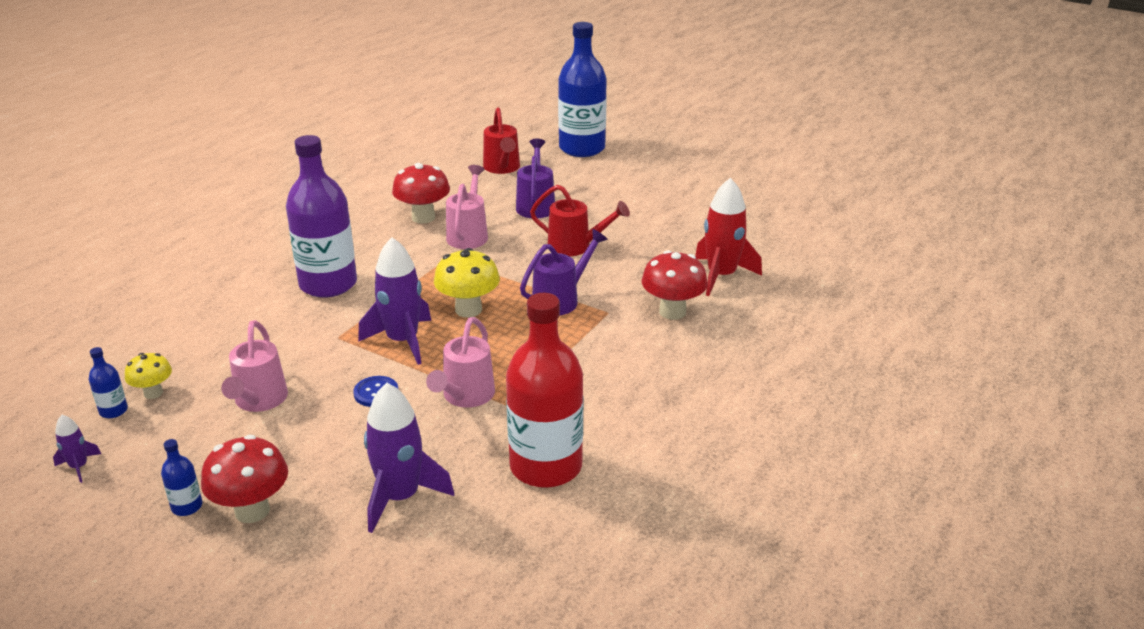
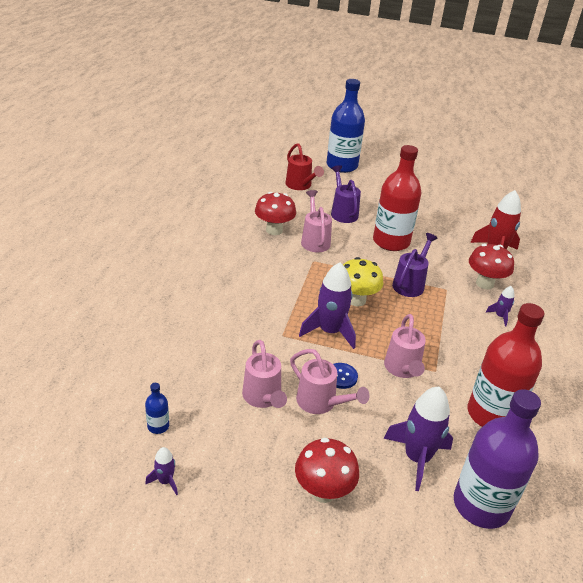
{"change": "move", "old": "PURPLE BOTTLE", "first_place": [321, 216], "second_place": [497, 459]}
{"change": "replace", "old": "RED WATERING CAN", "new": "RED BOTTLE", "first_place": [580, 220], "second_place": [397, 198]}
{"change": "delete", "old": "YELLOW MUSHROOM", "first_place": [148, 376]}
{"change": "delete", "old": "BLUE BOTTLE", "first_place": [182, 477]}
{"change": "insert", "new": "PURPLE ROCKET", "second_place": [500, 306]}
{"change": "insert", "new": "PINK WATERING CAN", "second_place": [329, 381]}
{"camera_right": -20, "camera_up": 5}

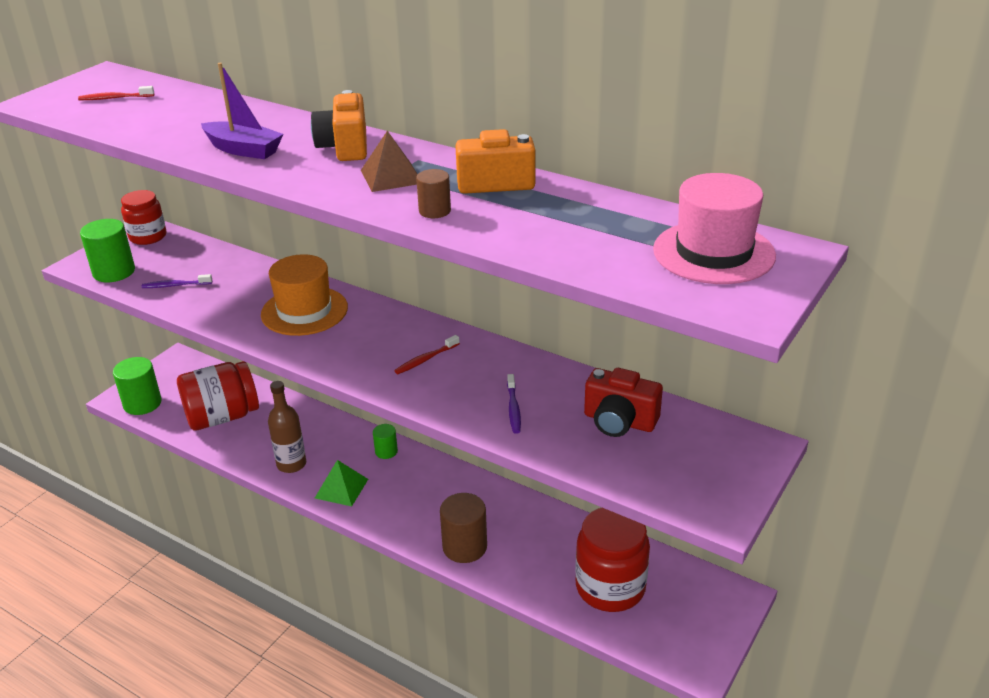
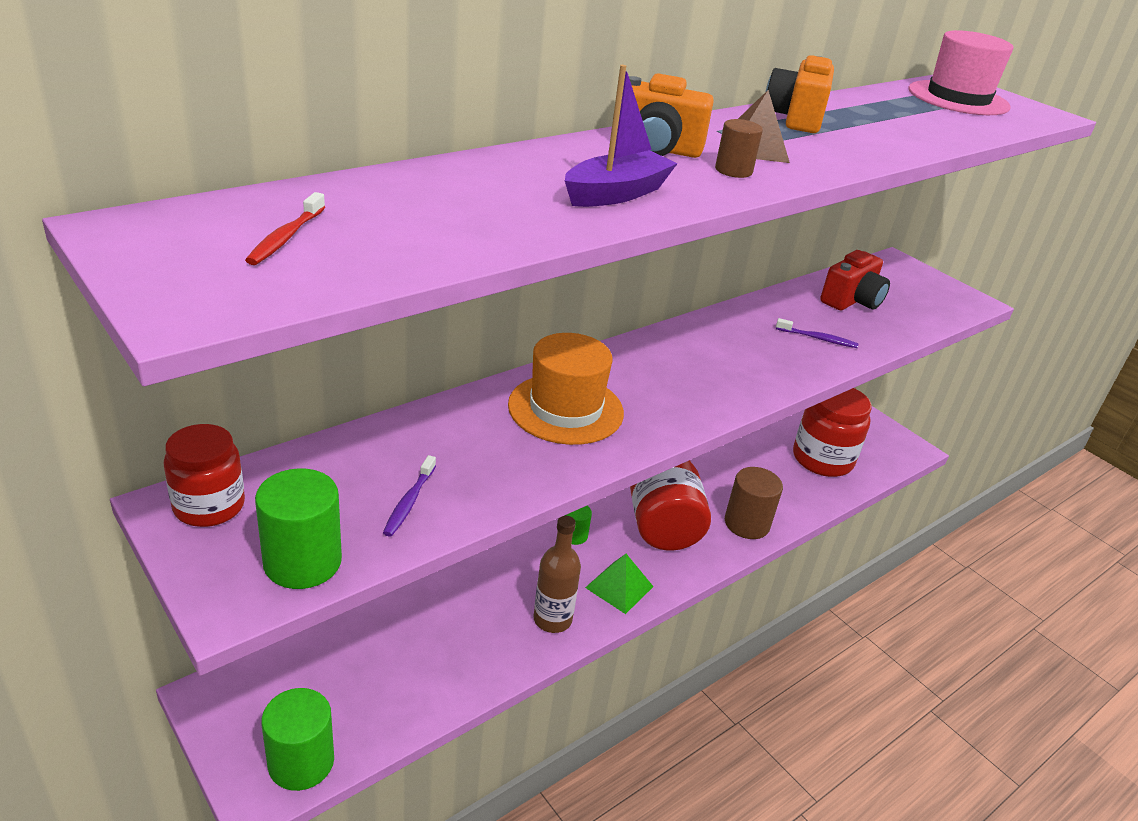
{"change": "move", "old": "BROWN CYLINDER", "first_place": [433, 193], "second_place": [739, 148]}
{"change": "delete", "old": "RED TOOTHBRUSH", "first_place": [427, 354]}
{"change": "move", "old": "RED JAR", "first_place": [218, 395], "second_place": [670, 505]}
{"camera_right": -75, "camera_up": 0}

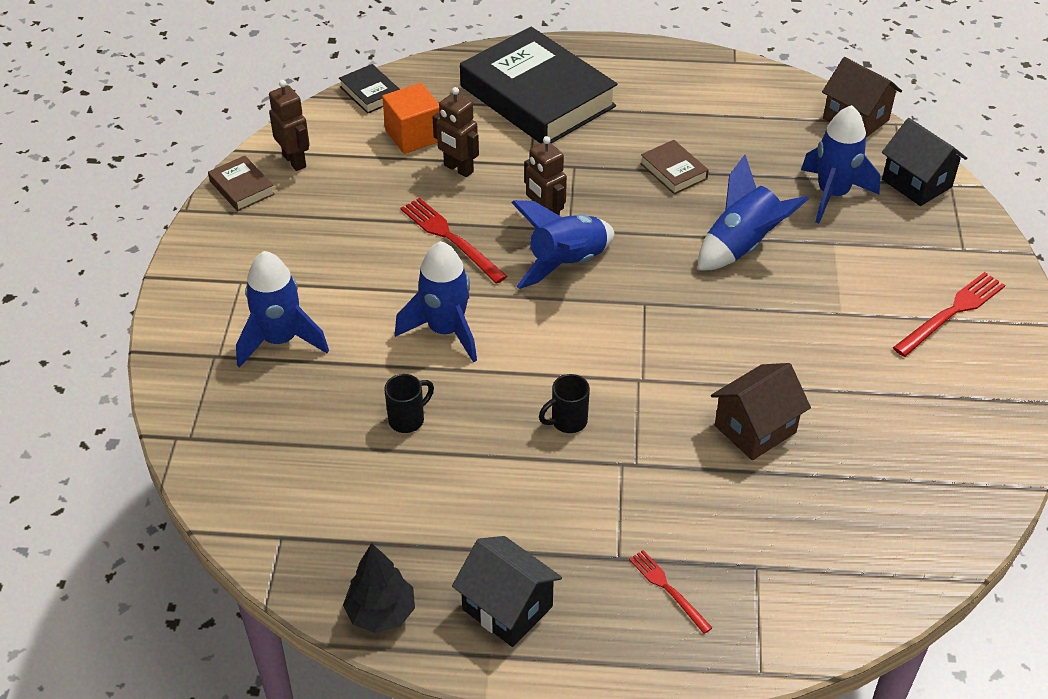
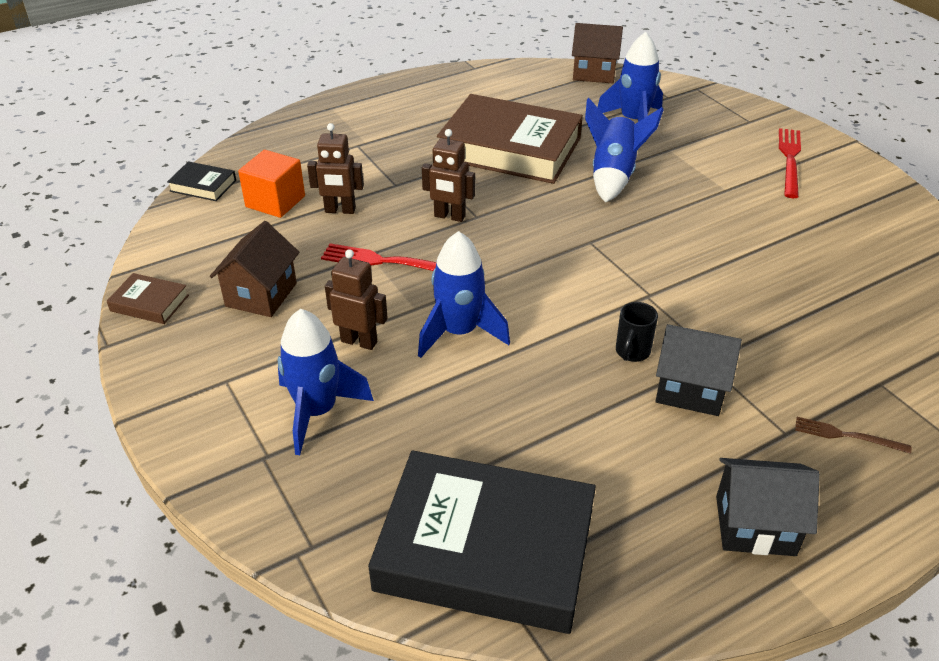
{"change": "move", "old": "BLACK BOOK", "first_place": [539, 85], "second_place": [482, 542]}
{"change": "move", "old": "BROWN ROBOT", "first_place": [289, 125], "second_place": [356, 299]}
{"change": "move", "old": "BLACK HOUSE", "first_place": [924, 162], "second_place": [698, 370]}
{"change": "resize", "old": "BROWN BOOK", "first_place": [674, 167], "second_place": [510, 139], "factor": 2.41}
{"change": "delete", "old": "BLUE ROCKET", "first_place": [562, 244]}
{"change": "move", "old": "BROWN HOUSE", "first_place": [761, 411], "second_place": [254, 269]}
{"change": "delete", "old": "BLACK MUG", "first_place": [409, 403]}
{"change": "delete", "old": "BLACK TREE", "first_place": [379, 588]}
{"change": "recolor", "old": "RED FORK", "new": "BROWN FORK", "first_place": [670, 592], "second_place": [853, 435]}
{"camera_right": -35, "camera_up": -5}

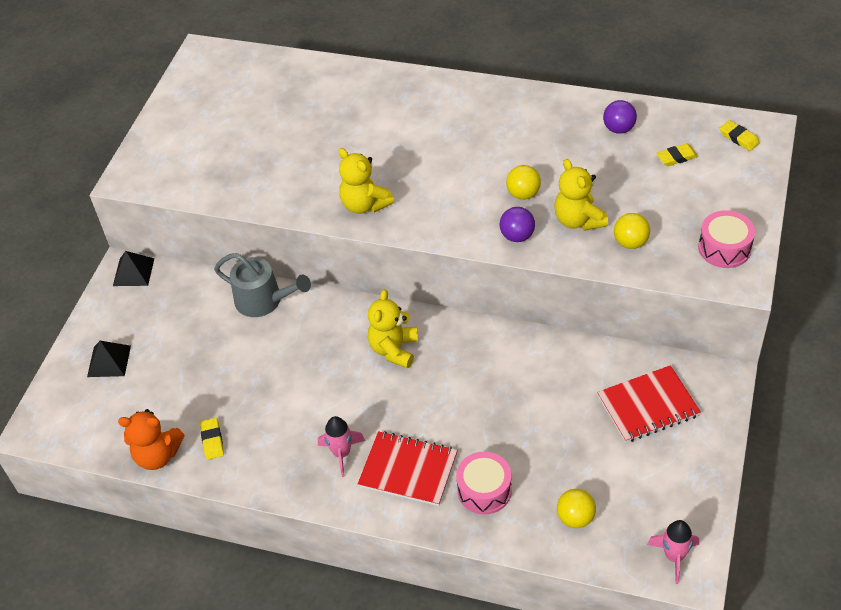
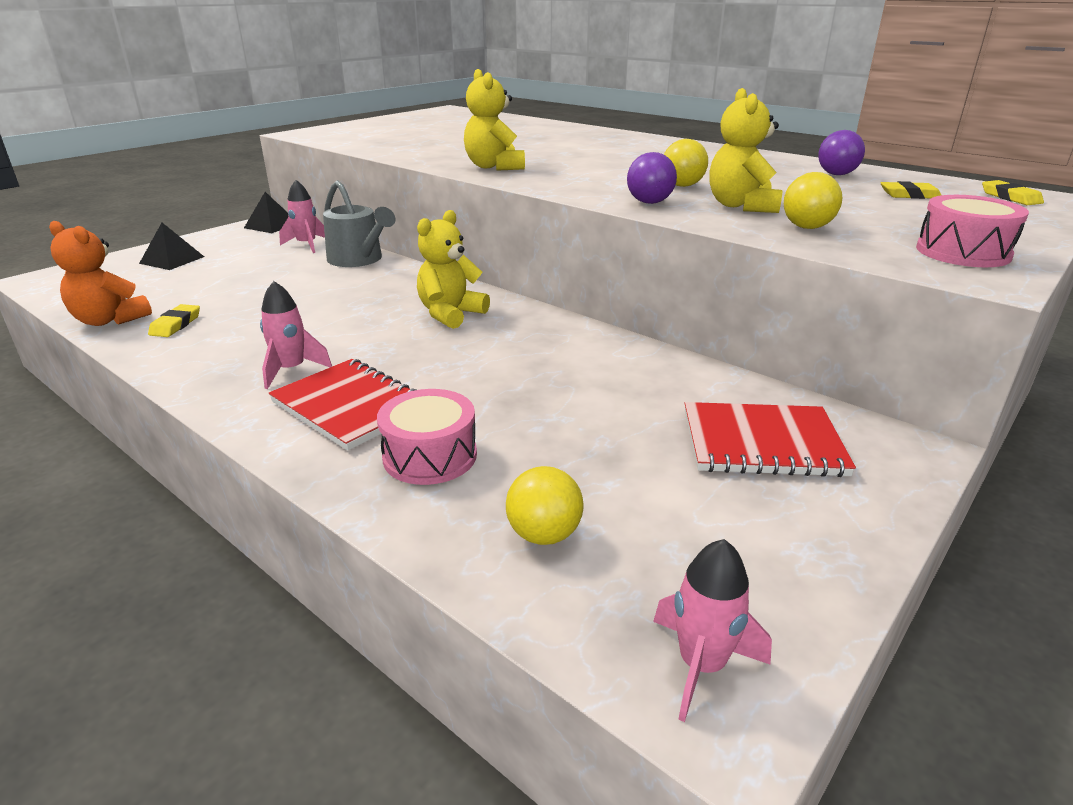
{"change": "insert", "new": "PINK ROCKET", "second_place": [302, 216]}
{"camera_right": 20, "camera_up": -20}

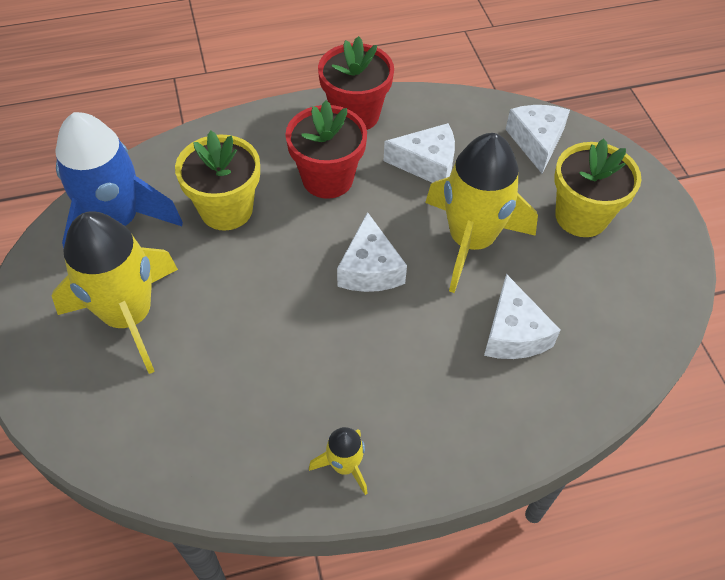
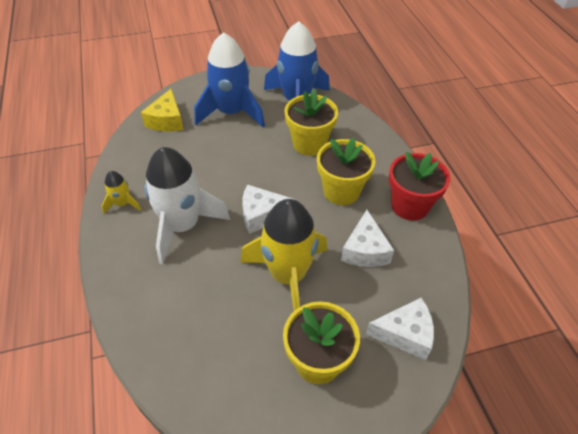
{"change": "recolor", "old": "RED FLOWER POT", "new": "YELLOW FLOWER POT", "first_place": [326, 149], "second_place": [346, 171]}
{"change": "recolor", "old": "YELLOW ROCKET", "new": "BLUE ROCKET", "first_place": [115, 292], "second_place": [229, 79]}
{"change": "delete", "old": "WHITE CHEESE", "first_place": [522, 316]}
{"change": "insert", "new": "YELLOW CHEESE", "second_place": [162, 110]}
{"change": "insert", "new": "WHITE ROCKET", "second_place": [187, 205]}
{"camera_right": 90, "camera_up": -5}

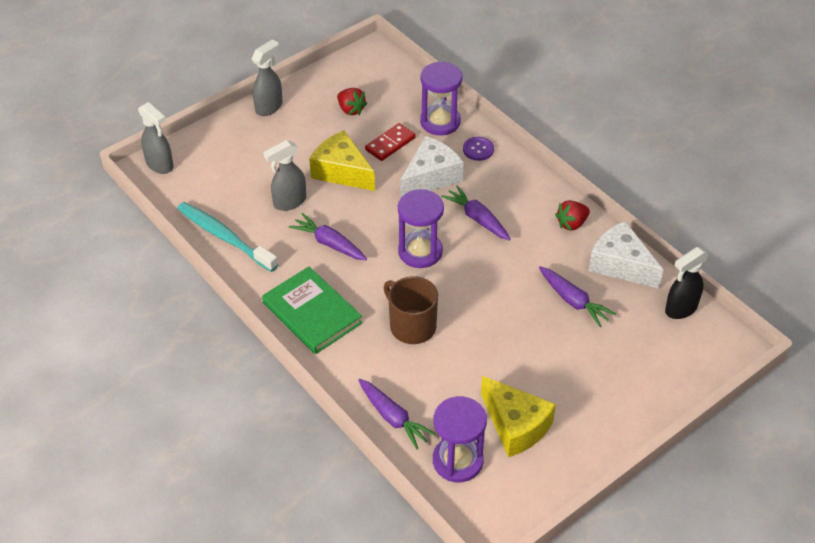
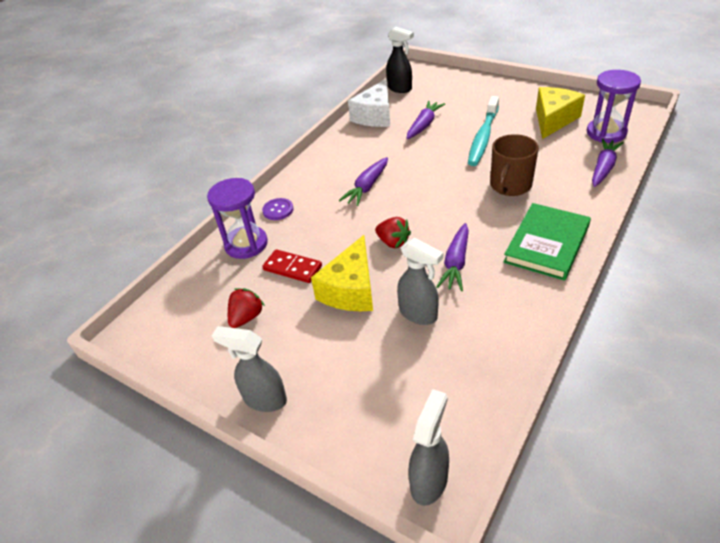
{"change": "delete", "old": "WHITE CHEESE", "first_place": [431, 167]}
{"change": "delete", "old": "PURPLE HOURGLASS", "first_place": [421, 228]}
{"change": "move", "old": "RED STRAWBERRY", "first_place": [572, 215], "second_place": [393, 232]}
{"change": "move", "old": "TURQUOISE TOOTHBRUSH", "first_place": [227, 237], "second_place": [483, 131]}
{"camera_right": -105, "camera_up": -5}

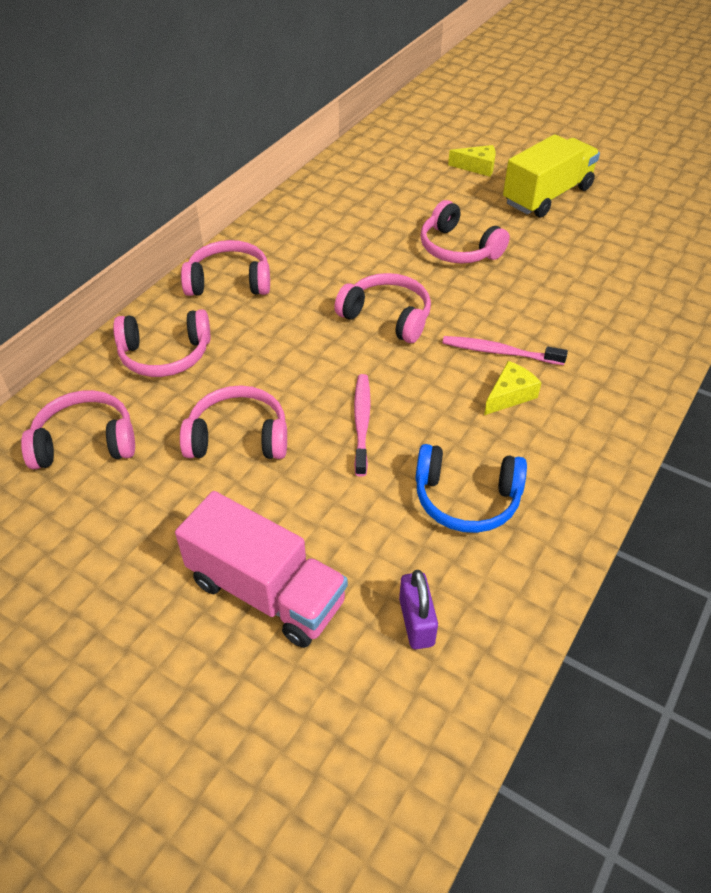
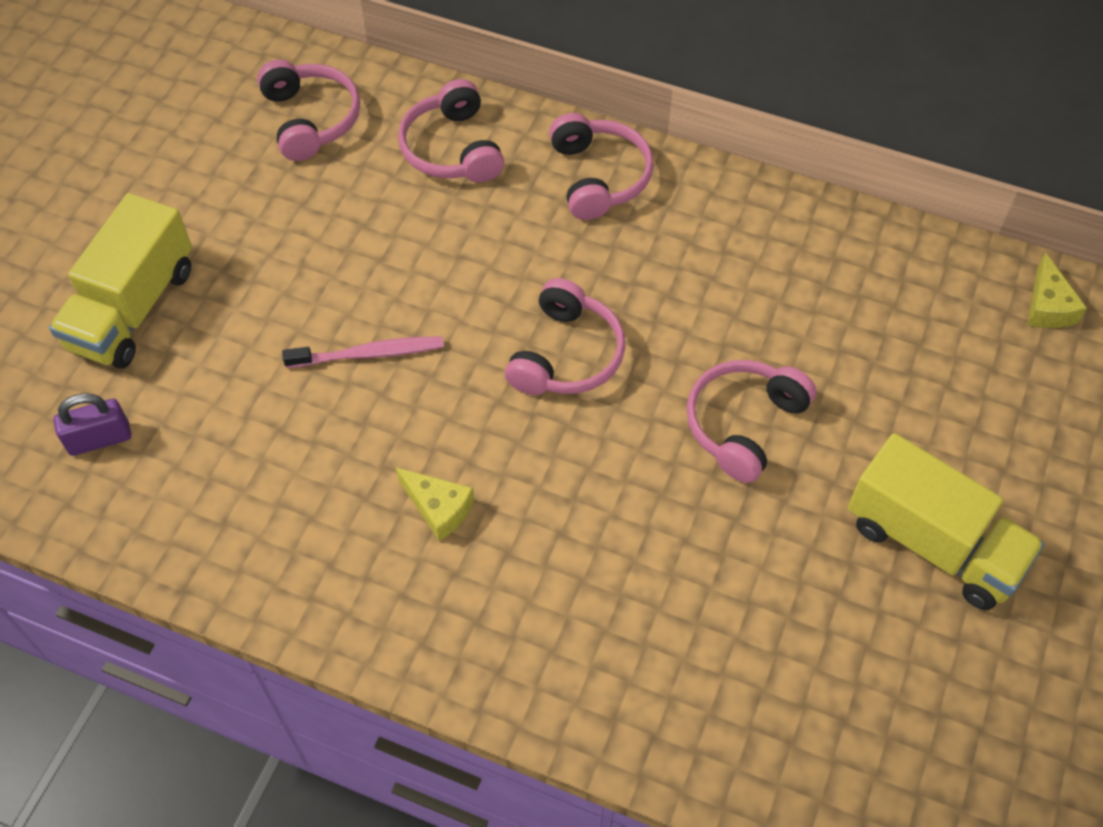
{"change": "move", "old": "YELLOW CHEESE", "first_place": [472, 161], "second_place": [1057, 290]}
{"change": "delete", "old": "PINK TOOTHBRUSH", "first_place": [505, 350]}
{"change": "delete", "old": "PINK HEADPHONES", "first_place": [233, 422]}
{"change": "delete", "old": "BLUE HEADPHONES", "first_place": [471, 488]}
{"change": "recolor", "old": "PINK TRUCK", "new": "YELLOW TRUCK", "first_place": [261, 569], "second_place": [120, 280]}
{"camera_right": 80, "camera_up": 10}

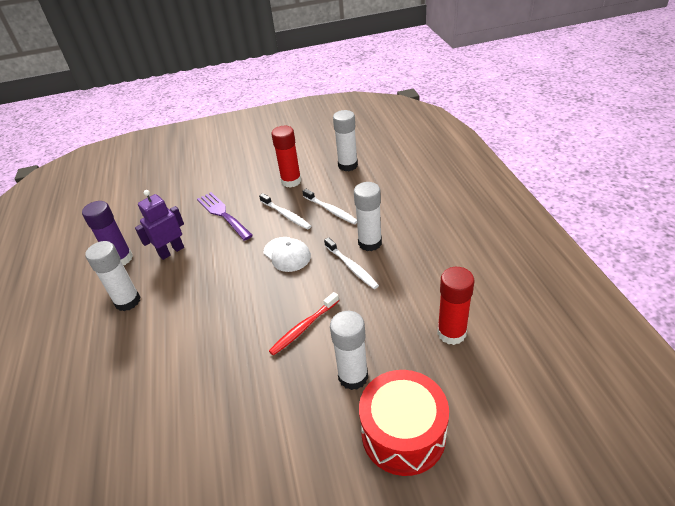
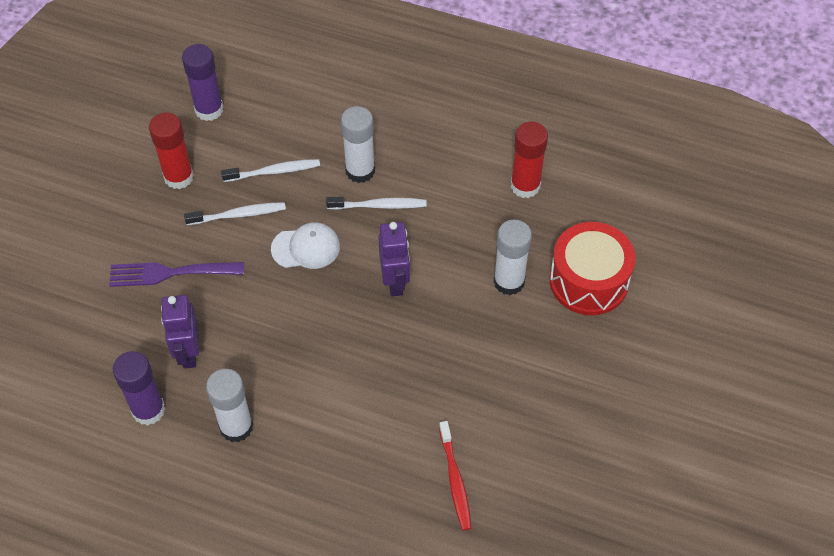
{"change": "recolor", "old": "WHITE GLUE STICK", "new": "PURPLE GLUE STICK", "first_place": [345, 140], "second_place": [202, 82]}
{"change": "move", "old": "RED TOOTHBRUSH", "first_place": [304, 324], "second_place": [455, 475]}
{"change": "insert", "new": "PURPLE ROBOT", "second_place": [394, 259]}
{"camera_right": -60, "camera_up": 15}

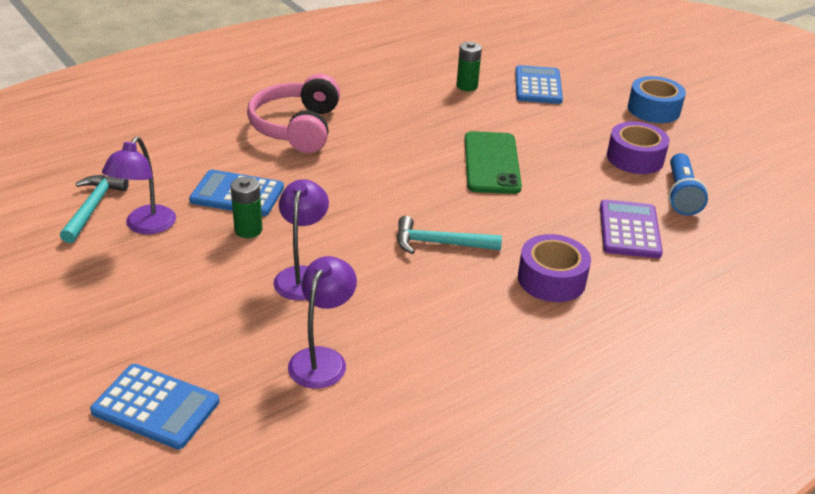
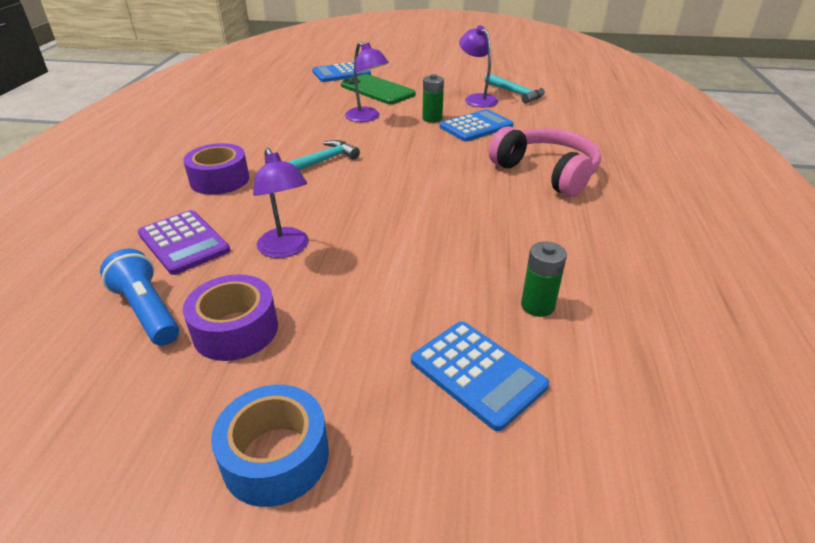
{"change": "move", "old": "GREEN PHONE", "first_place": [493, 162], "second_place": [378, 89]}
{"change": "move", "old": "PURPLE LAMP", "first_place": [322, 322], "second_place": [281, 203]}
{"camera_right": 135, "camera_up": 0}

